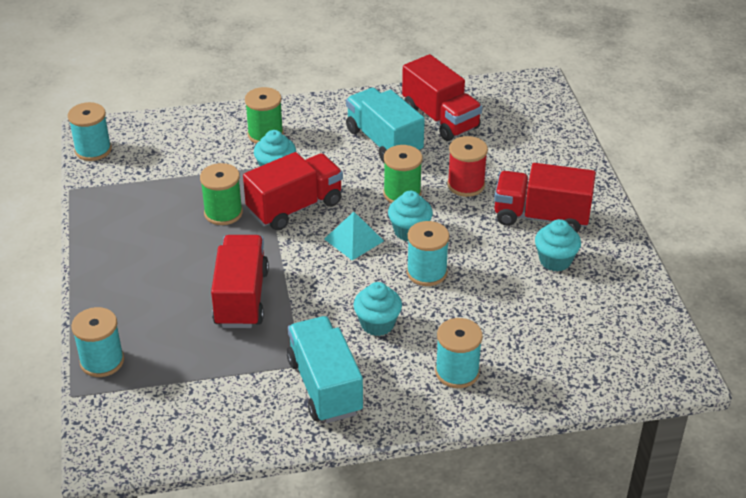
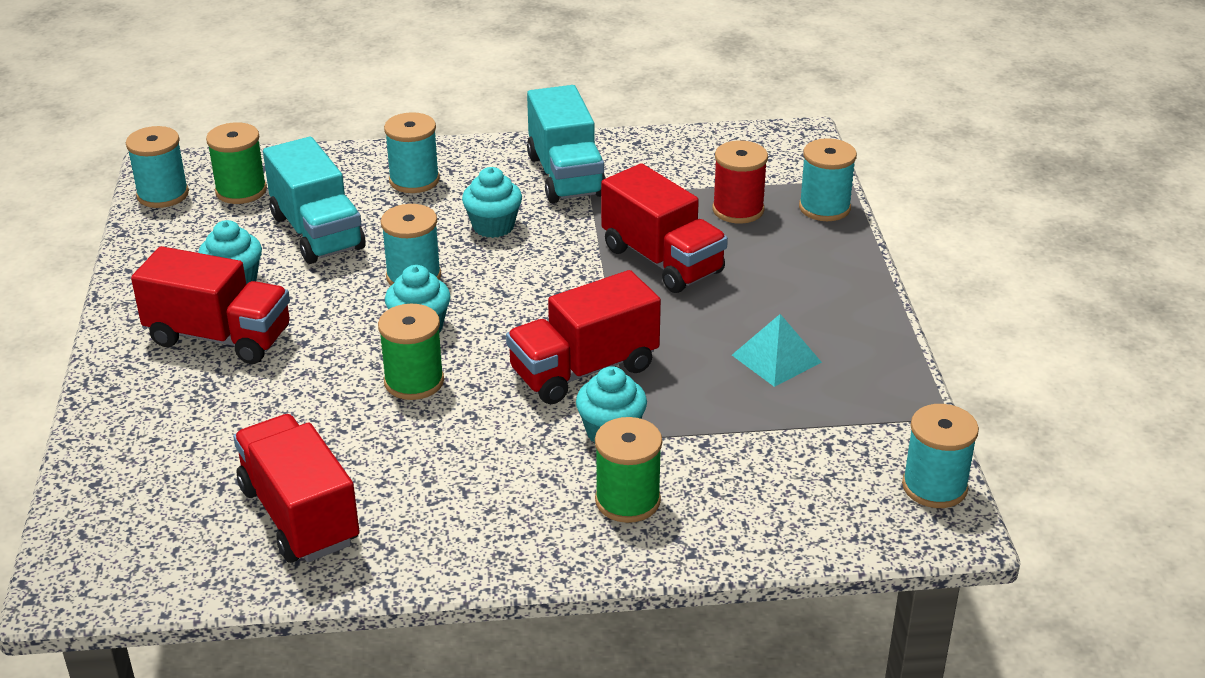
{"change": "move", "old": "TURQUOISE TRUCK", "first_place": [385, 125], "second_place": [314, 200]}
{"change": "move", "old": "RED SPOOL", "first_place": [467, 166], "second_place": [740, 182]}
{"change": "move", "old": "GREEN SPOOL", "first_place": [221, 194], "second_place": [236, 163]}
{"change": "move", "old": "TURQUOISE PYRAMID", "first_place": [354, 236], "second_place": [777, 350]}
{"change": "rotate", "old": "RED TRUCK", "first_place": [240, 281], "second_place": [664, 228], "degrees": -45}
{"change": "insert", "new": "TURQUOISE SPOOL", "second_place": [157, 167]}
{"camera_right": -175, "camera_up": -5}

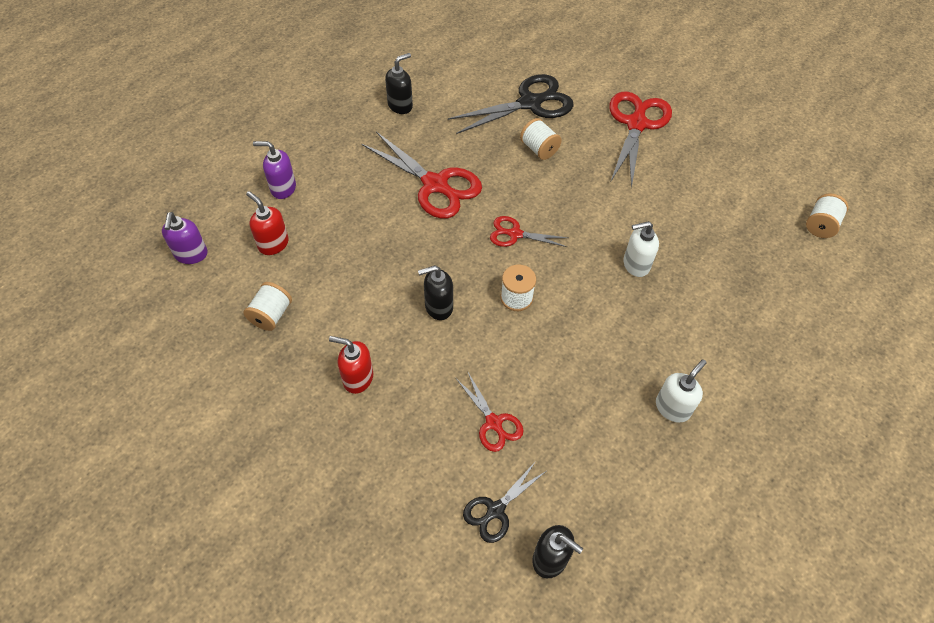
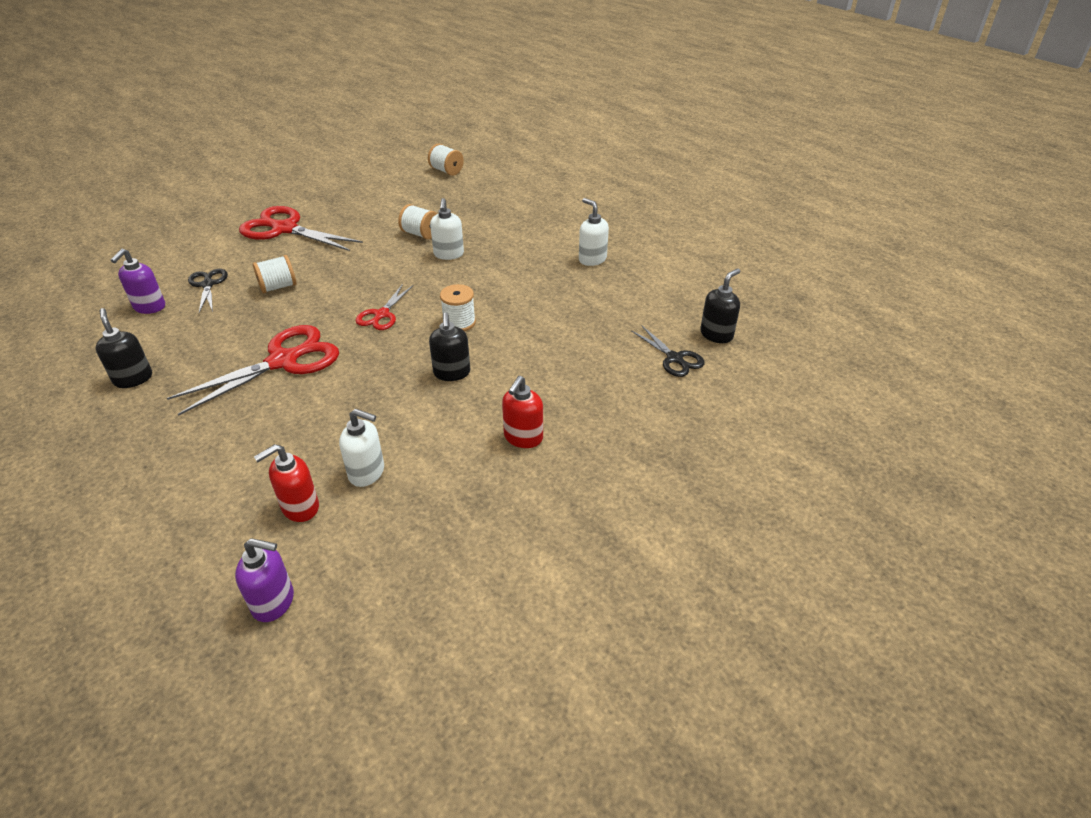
{"change": "resize", "old": "BLACK SCISSORS", "first_place": [511, 104], "second_place": [208, 291], "factor": 0.54}
{"change": "move", "old": "PURPLE SOAP DISPENSER", "first_place": [274, 170], "second_place": [138, 281]}
{"change": "move", "old": "WHITE SPOOL", "first_place": [268, 306], "second_place": [417, 221]}
{"change": "delete", "old": "RED SCISSORS", "first_place": [490, 411]}
{"change": "insert", "new": "WHITE SOAP DISPENSER", "second_place": [361, 448]}
{"camera_right": -80, "camera_up": -15}

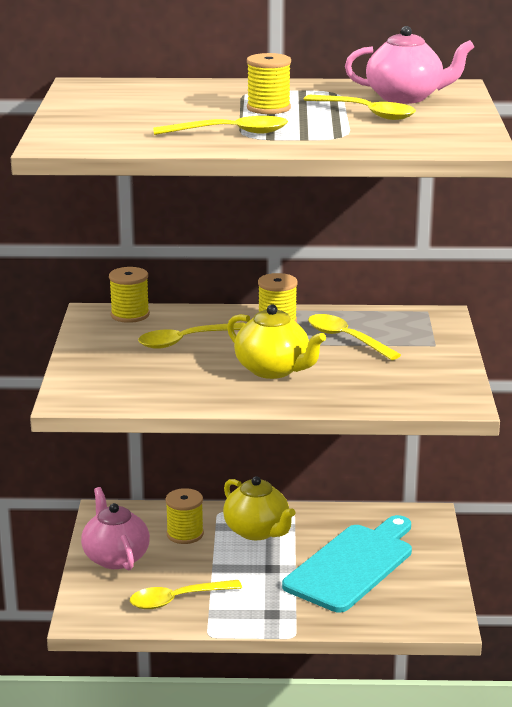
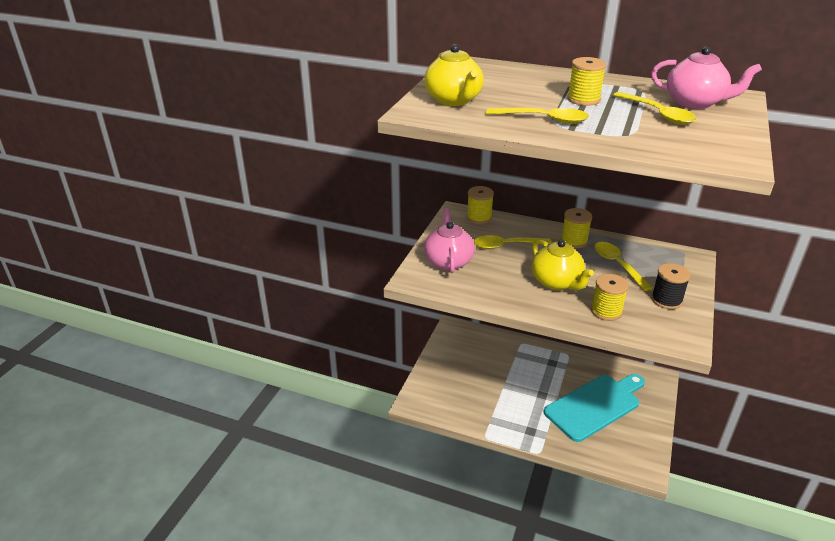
{"change": "move", "old": "YELLOW TEAPOT", "first_place": [259, 508], "second_place": [454, 75]}
{"change": "move", "old": "PINK TEAPOT", "first_place": [115, 528], "second_place": [449, 240]}
{"change": "move", "old": "YELLOW SPOOL", "first_place": [184, 516], "second_place": [610, 297]}
{"change": "delete", "old": "YELLOW SPOON", "first_place": [186, 594]}
{"change": "insert", "new": "BLACK SPOOL", "second_place": [671, 286]}
{"camera_right": 20, "camera_up": 10}

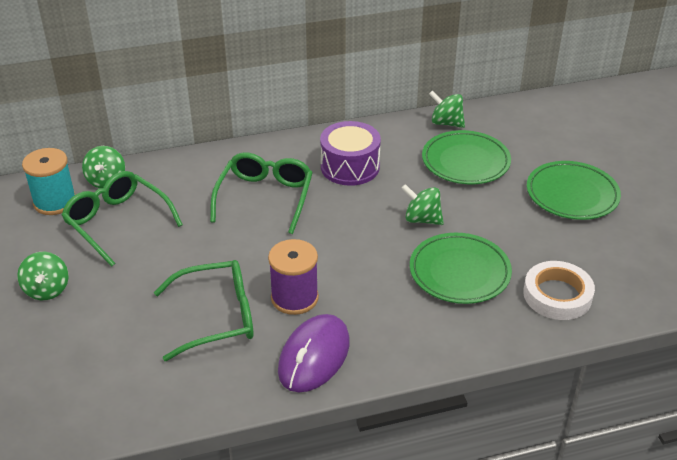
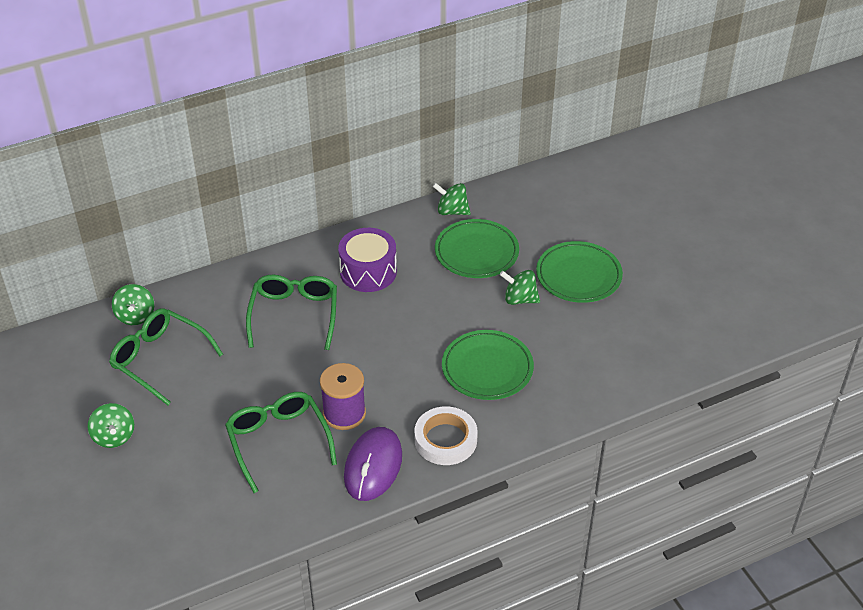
{"change": "delete", "old": "TURQUOISE SPOOL", "first_place": [49, 181]}
{"change": "move", "old": "GREEN SPINNING TOP", "first_place": [422, 204], "second_place": [520, 287]}
{"change": "rotate", "old": "GREEN GLASSES", "first_place": [204, 310], "second_place": [281, 442], "degrees": -90}
{"change": "move", "old": "WHITE TAPE", "first_place": [559, 290], "second_place": [446, 435]}
{"camera_right": -10, "camera_up": 5}

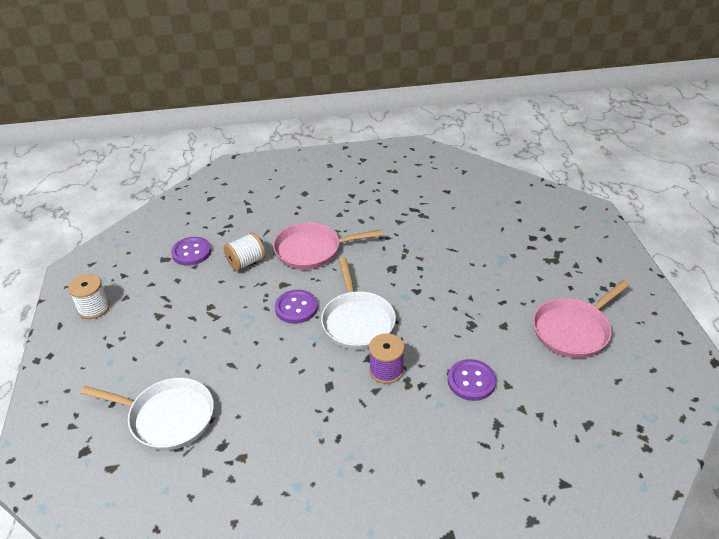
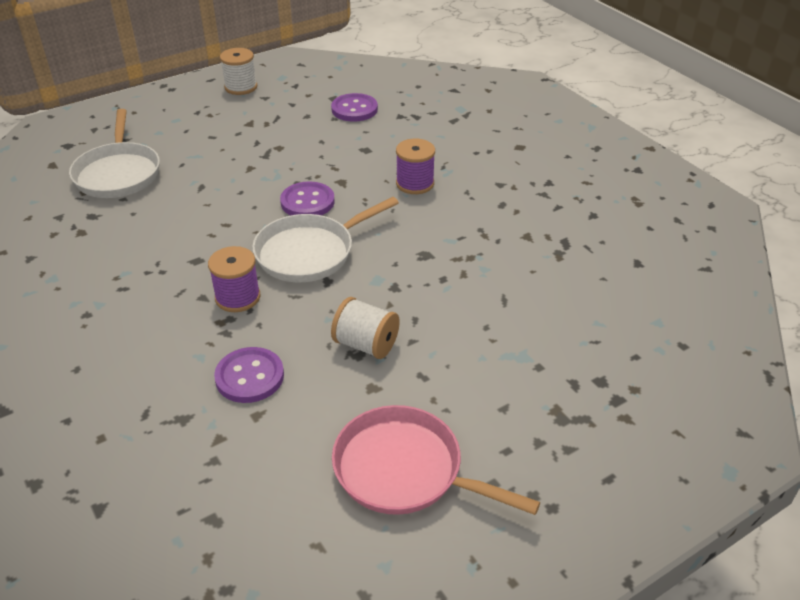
{"change": "replace", "old": "PINK PAN", "new": "PURPLE SPOOL", "first_place": [327, 246], "second_place": [415, 166]}
{"change": "move", "old": "WHITE SPOOL", "first_place": [244, 251], "second_place": [365, 328]}
{"camera_right": 65, "camera_up": 0}

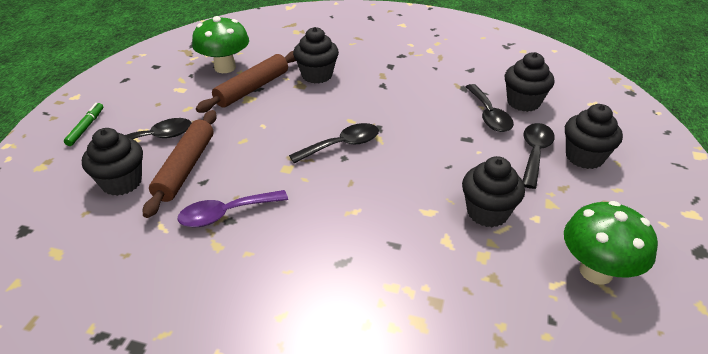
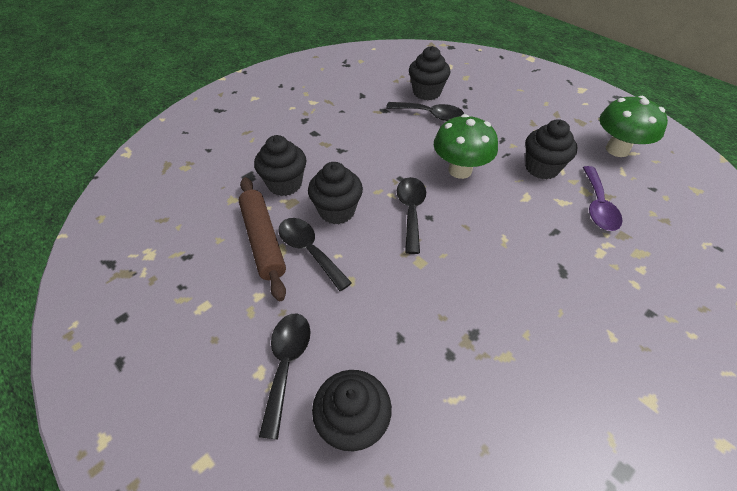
{"change": "move", "old": "GREEN MUSHROOM", "first_place": [220, 44], "second_place": [466, 146]}
{"change": "delete", "old": "GREEN MARKER", "first_place": [83, 124]}
{"change": "move", "old": "BLACK CUPCAKE", "first_place": [594, 136], "second_place": [335, 193]}
{"change": "delete", "old": "BROWN ROLLING PIN", "first_place": [180, 164]}
{"change": "move", "old": "BLACK SPOON", "first_place": [538, 156], "second_place": [315, 254]}
{"change": "move", "old": "PURPLE SPOON", "first_place": [233, 208], "second_place": [602, 198]}
{"camera_right": -60, "camera_up": 10}

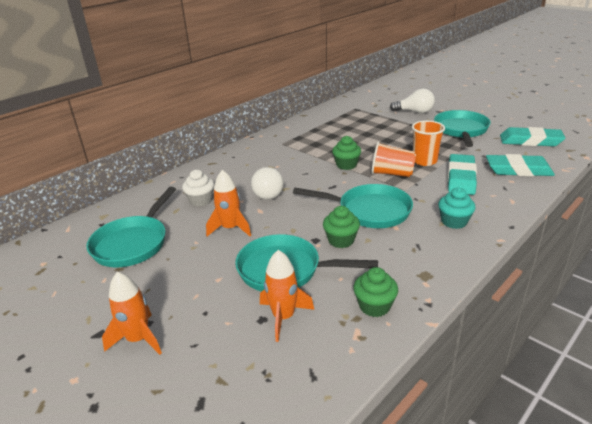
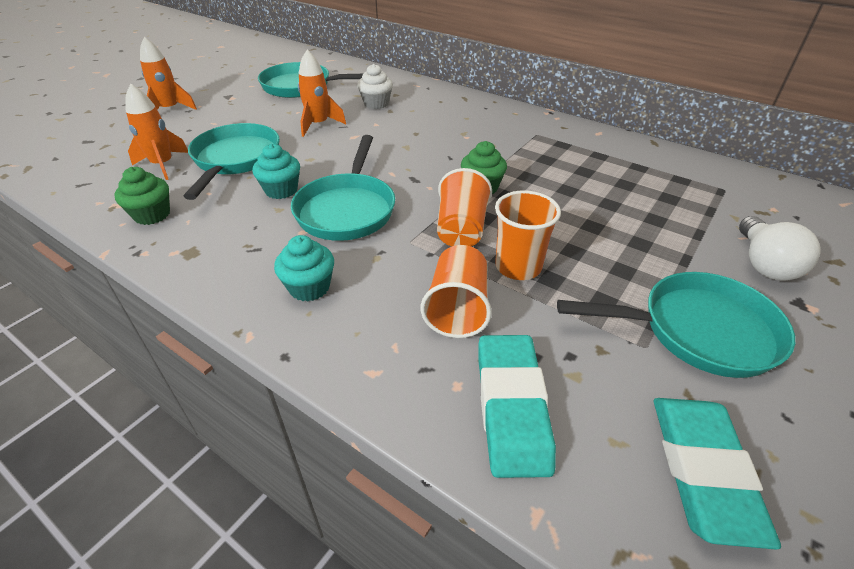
{"change": "replace", "old": "TURQUOISE ERASER", "new": "ORANGE CUP", "first_place": [462, 174], "second_place": [456, 291]}
{"change": "delete", "old": "WHITE LIGHT BULB", "first_place": [267, 183]}
{"change": "recolor", "old": "GREEN CUPCAKE", "new": "TURQUOISE CUPCAKE", "first_place": [341, 227], "second_place": [276, 171]}
{"camera_right": 80, "camera_up": 10}

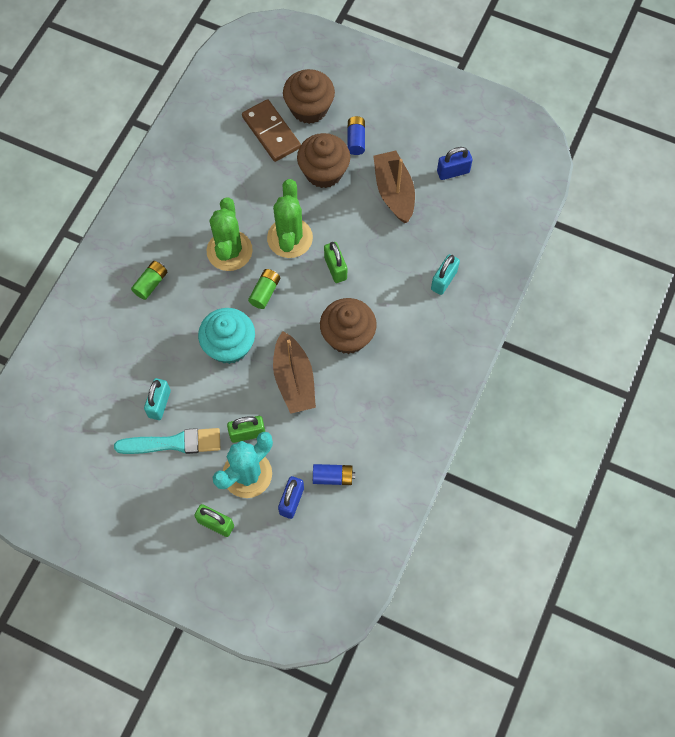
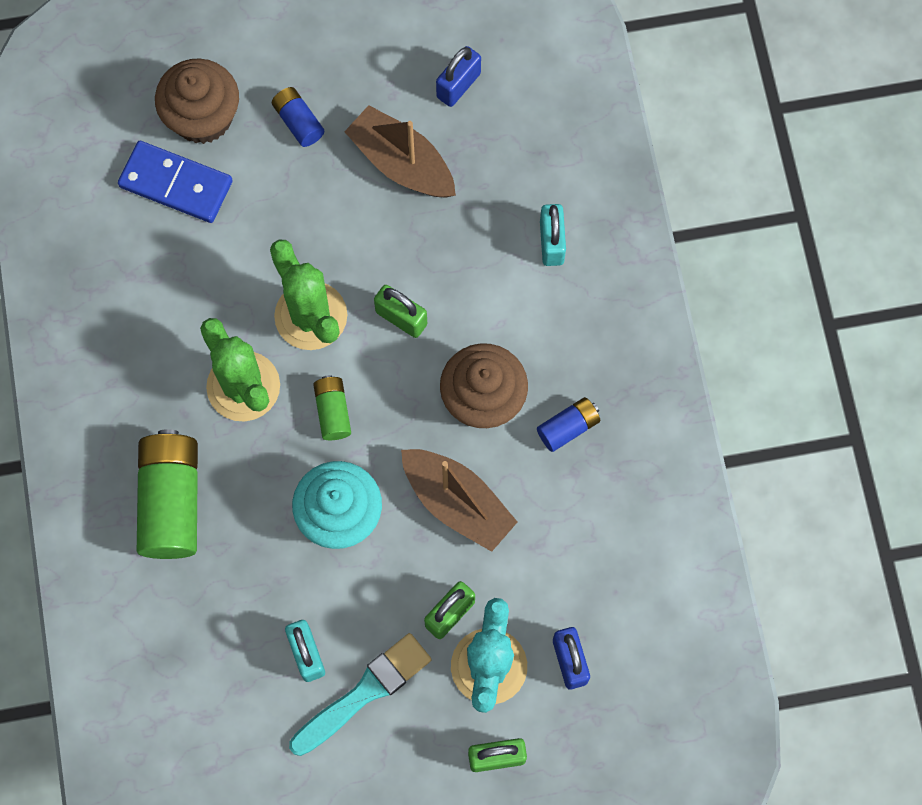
{"change": "recolor", "old": "BROWN DOMINO", "new": "BLUE DOMINO", "first_place": [271, 130], "second_place": [175, 182]}
{"change": "delete", "old": "BROWN CUPCAKE", "first_place": [323, 160]}
{"change": "resize", "old": "GREEN BATTERY", "first_place": [149, 280], "second_place": [167, 494], "factor": 1.95}
{"change": "move", "old": "BLUE BATTERY", "first_place": [334, 474], "second_place": [568, 424]}
{"camera_right": -35, "camera_up": 5}

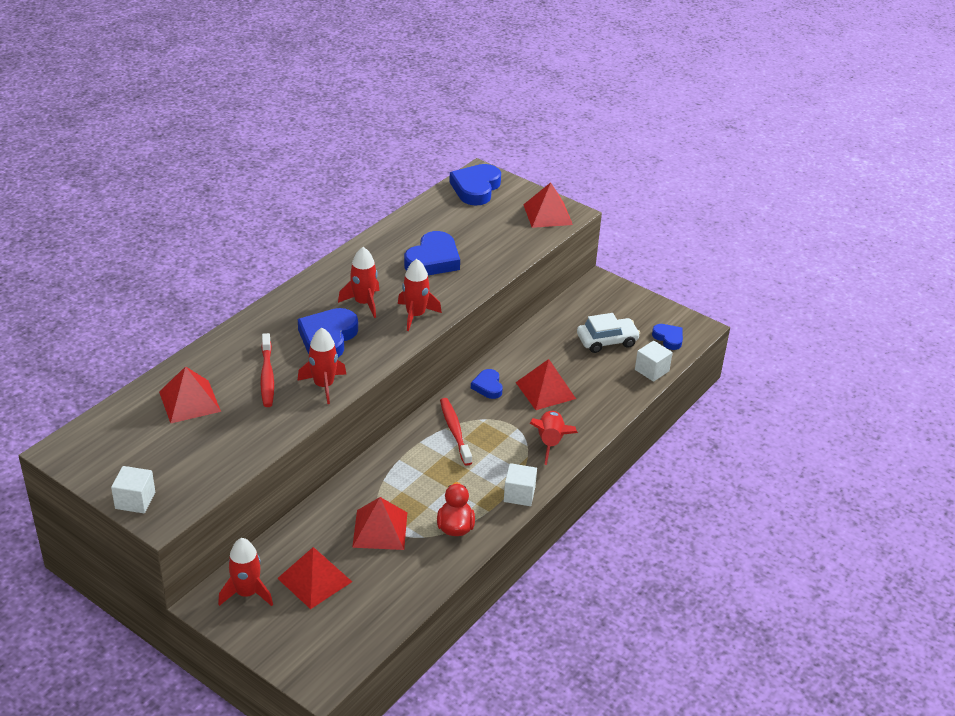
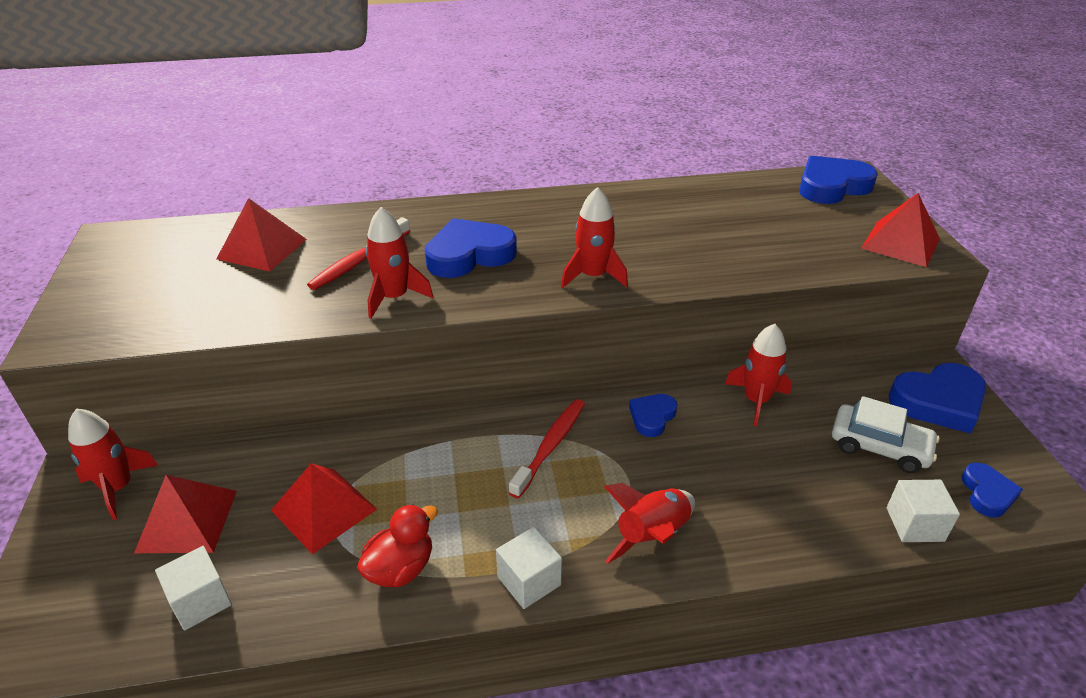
{"change": "move", "old": "BLUE HEART", "first_place": [432, 253], "second_place": [937, 398]}
{"change": "move", "old": "RED ROCKET", "first_place": [358, 282], "second_place": [758, 375]}
{"change": "delete", "old": "RED PYRAMID", "first_place": [546, 384]}
{"change": "move", "old": "WHITE CUBE", "first_place": [133, 489], "second_place": [193, 588]}
{"camera_right": 45, "camera_up": 0}

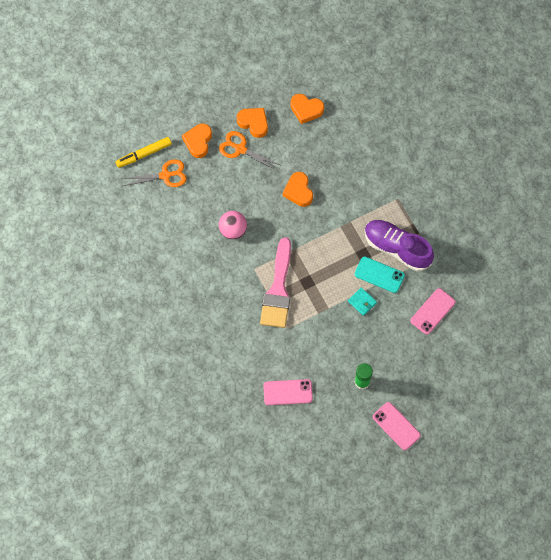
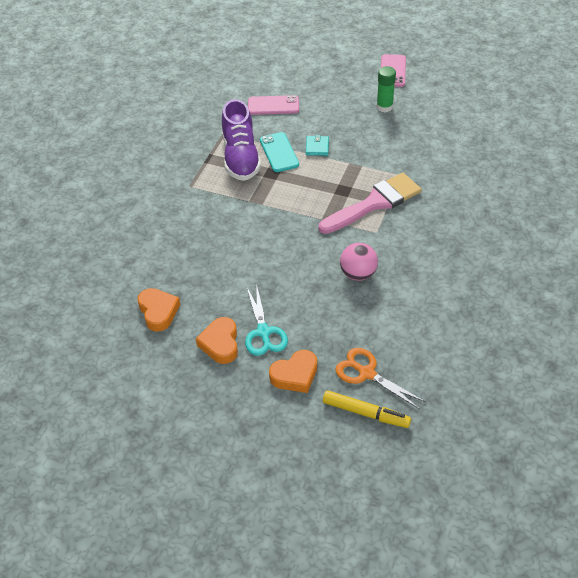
{"change": "recolor", "old": "ORANGE SCISSORS", "new": "TURQUOISE SCISSORS", "first_place": [249, 151], "second_place": [266, 320]}
{"change": "delete", "old": "ORANGE HEART", "first_place": [298, 189]}
{"change": "delete", "old": "PINK PHONE", "first_place": [288, 392]}
{"camera_right": -130, "camera_up": -20}

